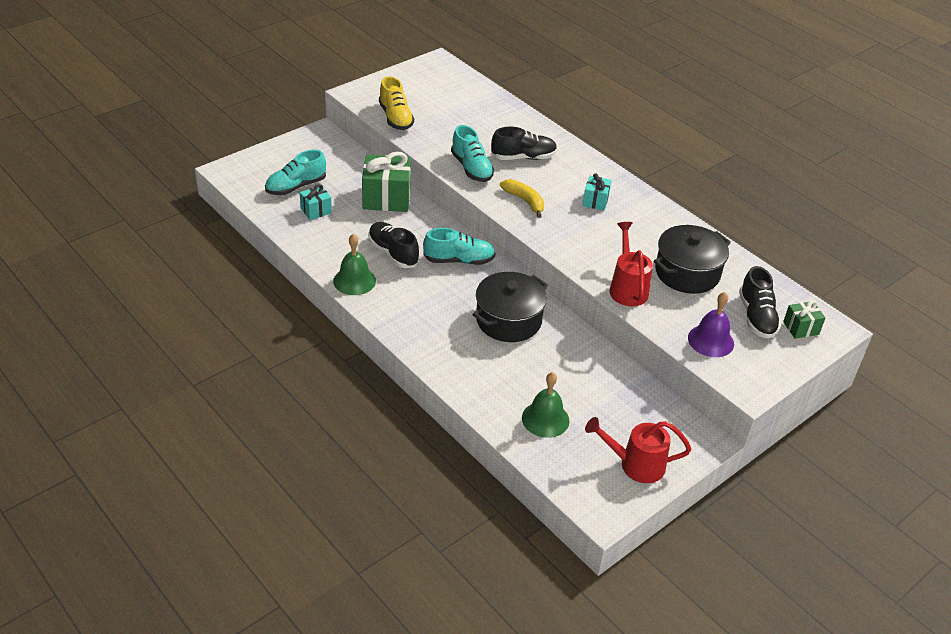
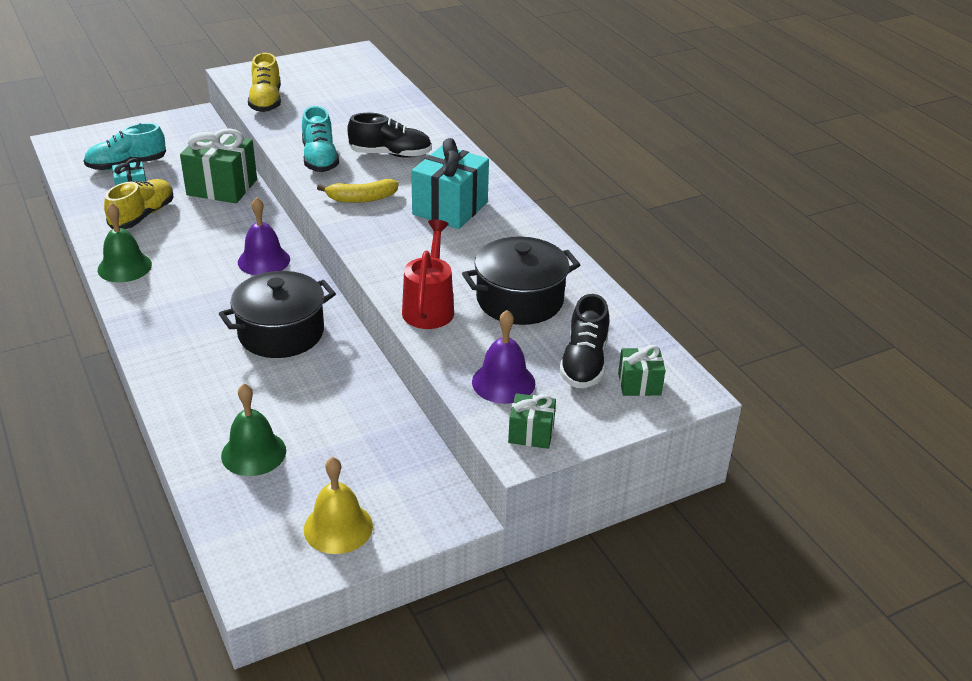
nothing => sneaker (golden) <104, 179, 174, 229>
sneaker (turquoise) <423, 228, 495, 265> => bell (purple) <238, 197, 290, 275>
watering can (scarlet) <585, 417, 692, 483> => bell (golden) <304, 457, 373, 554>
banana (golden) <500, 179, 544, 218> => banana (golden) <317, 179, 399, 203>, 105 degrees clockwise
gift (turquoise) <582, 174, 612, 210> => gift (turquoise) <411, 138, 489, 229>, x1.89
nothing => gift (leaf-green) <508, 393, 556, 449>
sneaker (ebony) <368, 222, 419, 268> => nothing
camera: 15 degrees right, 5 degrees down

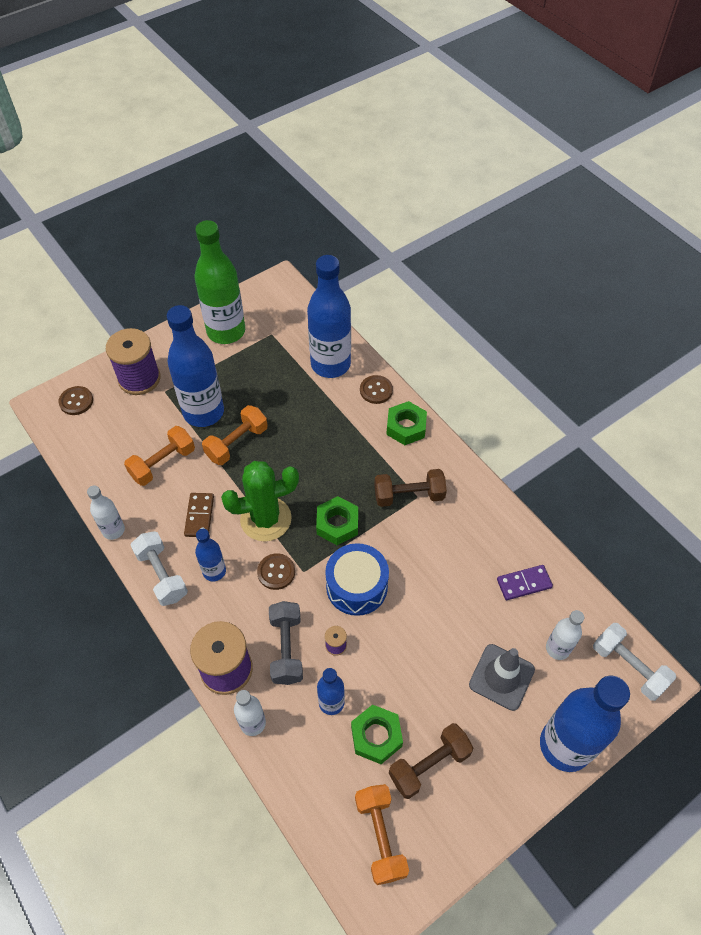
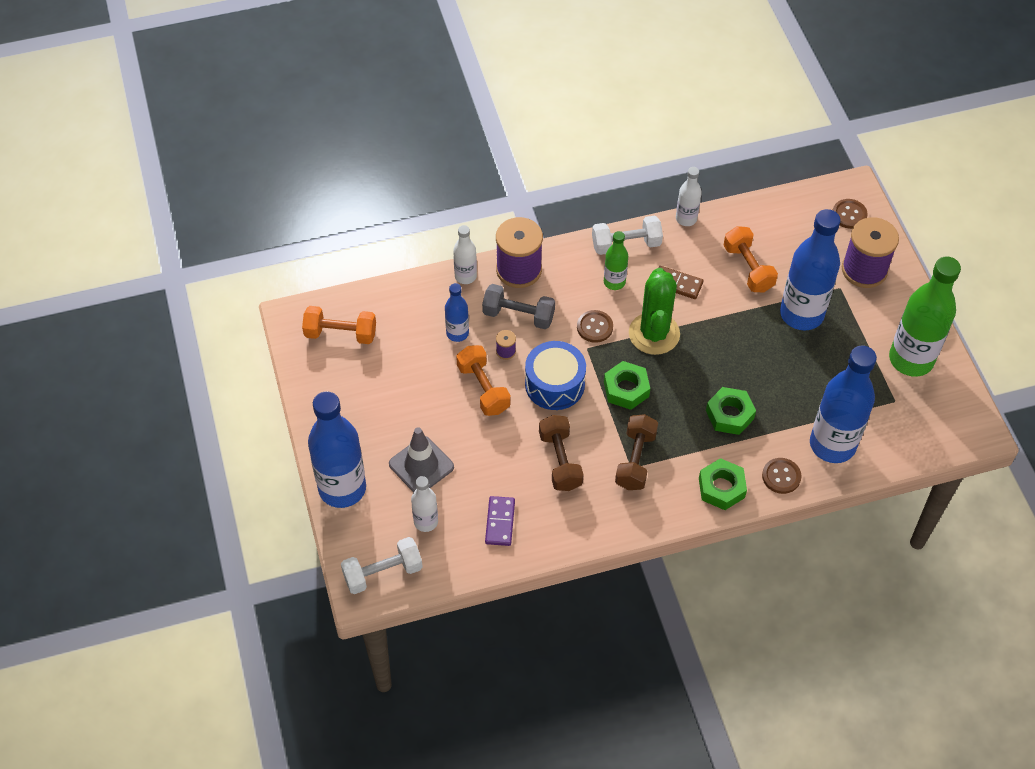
hand weight (orange-coloured) <202, 405, 268, 465> => hand weight (orange-coloured) <456, 345, 511, 416>, shifted
hand weight (brown) <389, 723, 473, 799> => hand weight (brown) <539, 415, 583, 491>, shifted
drink bottle (cobalt) <195, 529, 226, 581> => drink bottle (leaf-green) <604, 231, 628, 290>
hexagon nut (leaf-green) <351, 704, 403, 764> => hexagon nut (leaf-green) <706, 387, 756, 435>, shifted
camera: 110 degrees right, 0 degrees up

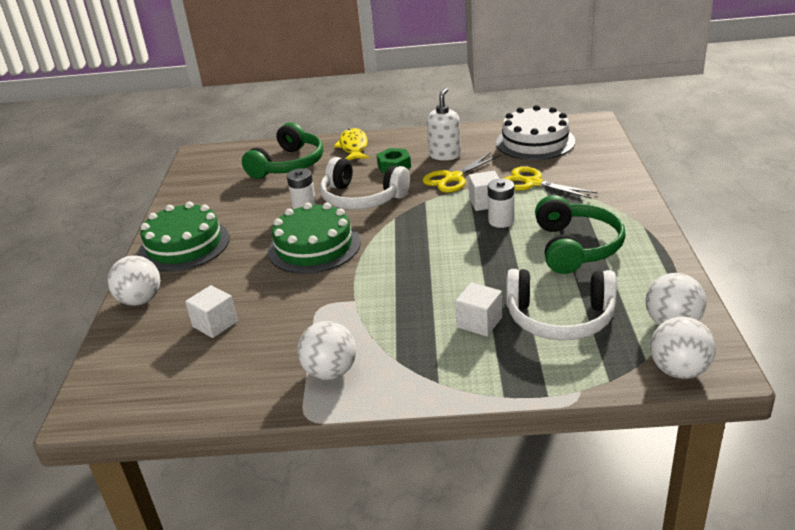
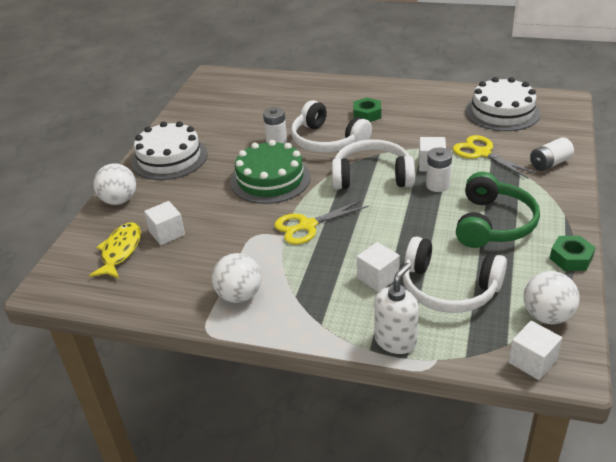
toy fish (golden) <334, 128, 370, 160> => toy fish (golden) <89, 222, 141, 278>, shifted
cake (leaf-green) <138, 202, 230, 271> => cake (pure white) <131, 121, 208, 180>
shears (golden) <423, 152, 501, 193> => shears (golden) <274, 200, 369, 245>, shifted
nothing => over-ear headphones (pure white) <332, 139, 415, 190>
pump bottle (pure white) <427, 88, 461, 161> => pump bottle (pure white) <374, 263, 419, 354>, shifted
ball (pure white) <650, 317, 716, 379> => solid cube (pure white) <509, 321, 562, 380>
nothing => battery (pure white) <530, 137, 574, 171>
nothing => hexagon nut (leaf-green) <550, 236, 596, 271>
over-ear headphones (leaf-green) <242, 122, 323, 179> => nothing
camera: 15 degrees right, 5 degrees up

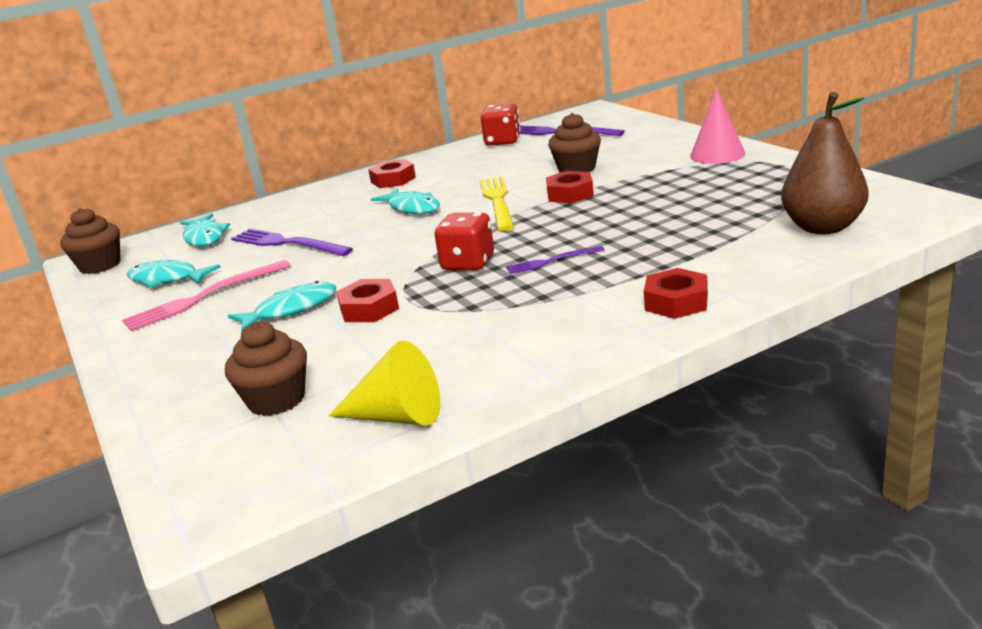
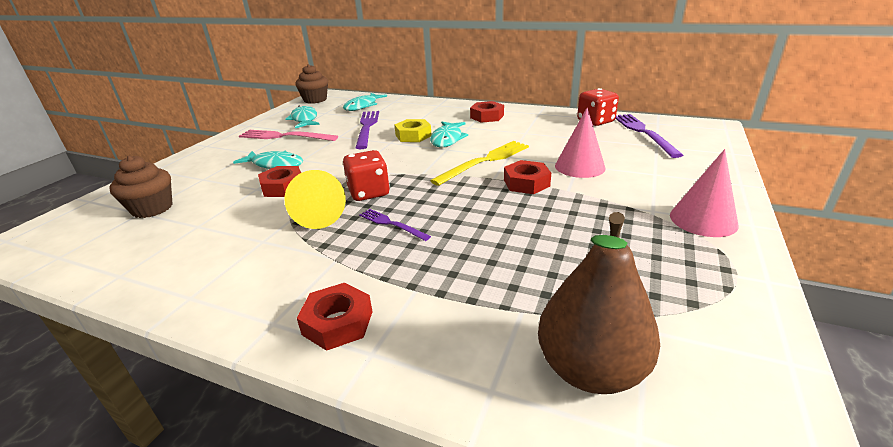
cone (golden) <329, 341, 440, 426> => cone (golden) <284, 170, 346, 229>, shifted
nothing => hexagon nut (golden) <394, 119, 431, 142>
fairy cake (brown) <548, 113, 601, 172> => cone (rose-pink) <555, 108, 606, 178>
camera: 50 degrees right, 5 degrees up

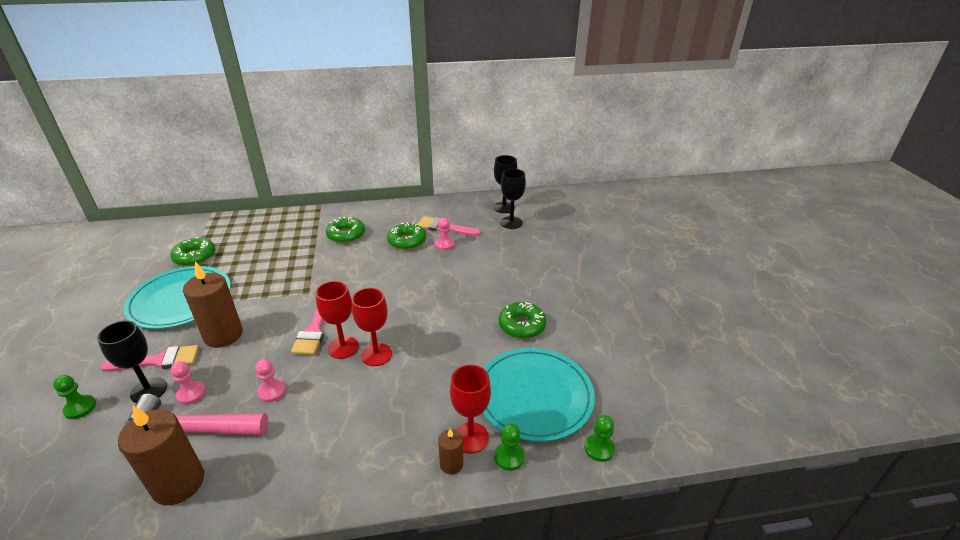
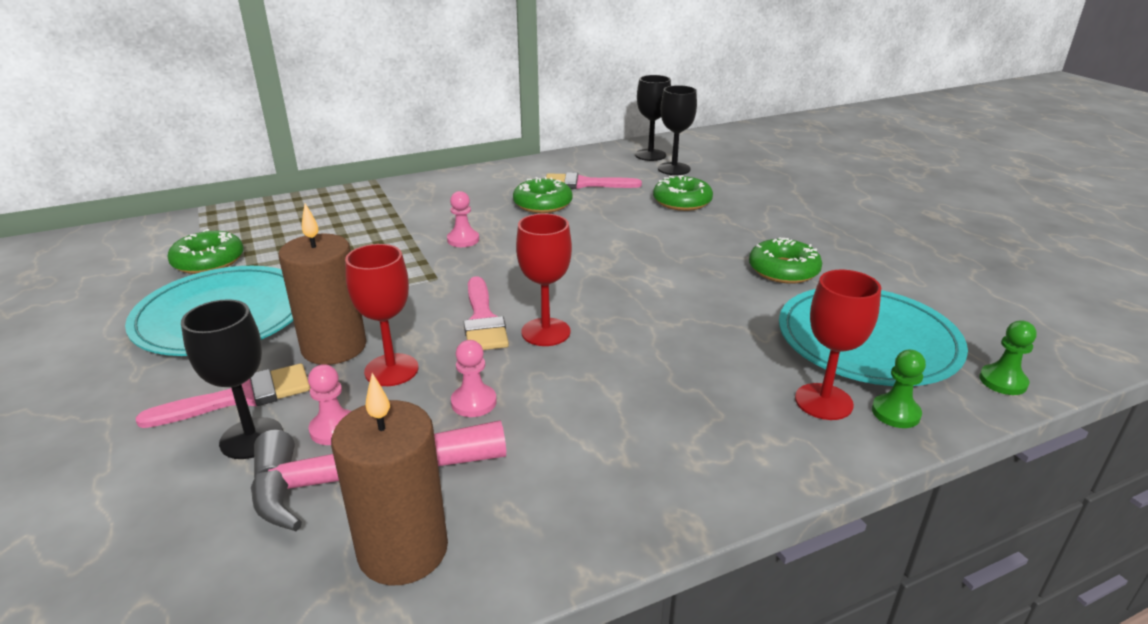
goblet (scarlet) <352, 288, 392, 366> => goblet (scarlet) <345, 244, 418, 386>, shifted
game pawn (rose-pink) <435, 218, 454, 250> => game pawn (rose-pink) <447, 191, 479, 247>, shifted
glazed donut (leaf-green) <326, 217, 365, 243> => glazed donut (leaf-green) <653, 175, 713, 211>, shifted
game pawn (leaf-green) <53, 375, 96, 419> => nothing
pillar candle (brown) <438, 429, 463, 474> => nothing
camera: 15 degrees left, 5 degrees down

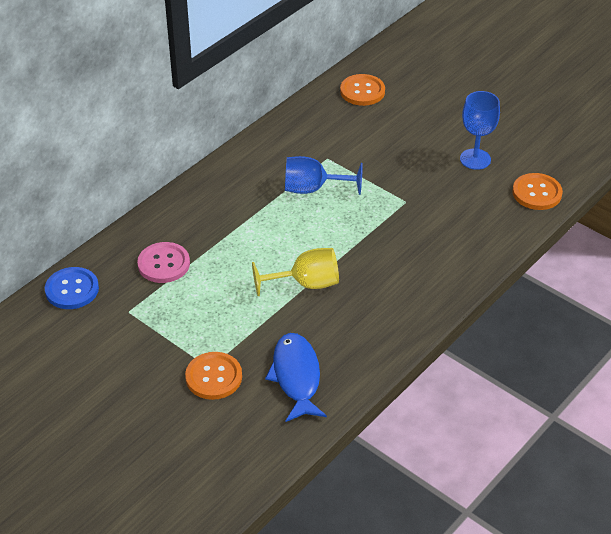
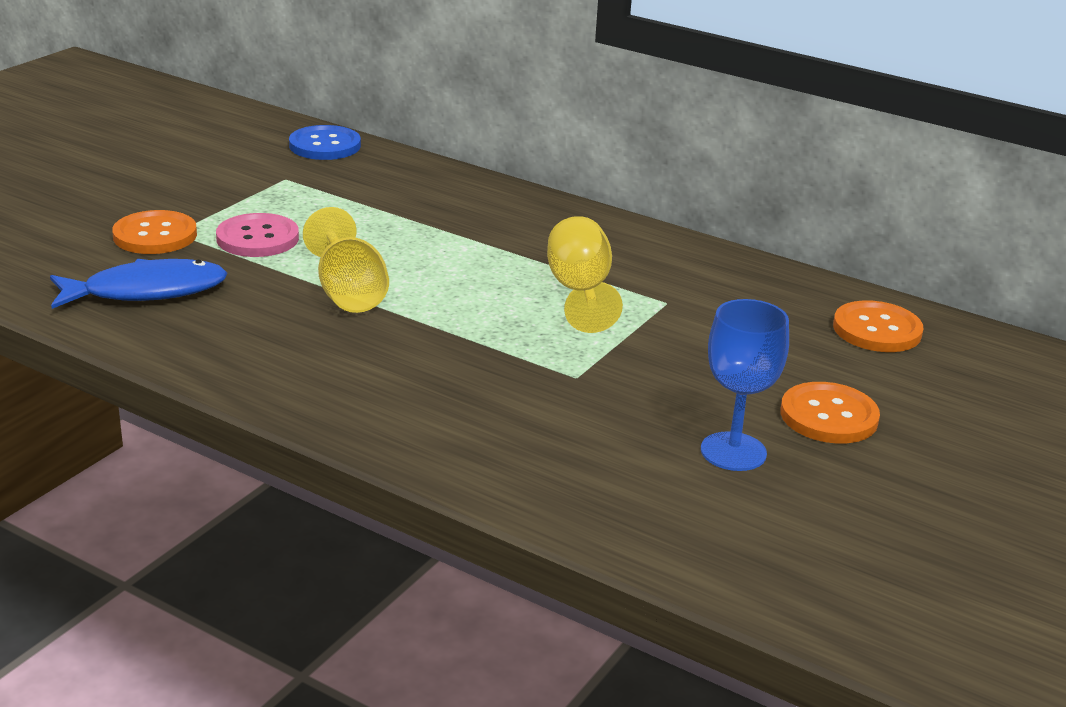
button (rose-pink) <137, 242, 190, 283> => button (rose-pink) <216, 213, 299, 257>, shifted
goblet (cobalt) <285, 156, 363, 195> => goblet (golden) <547, 216, 623, 333>
button (orange-coloured) <512, 173, 563, 210> => button (orange-coloured) <780, 382, 880, 444>, shifted
camera: 80 degrees right, 15 degrees down

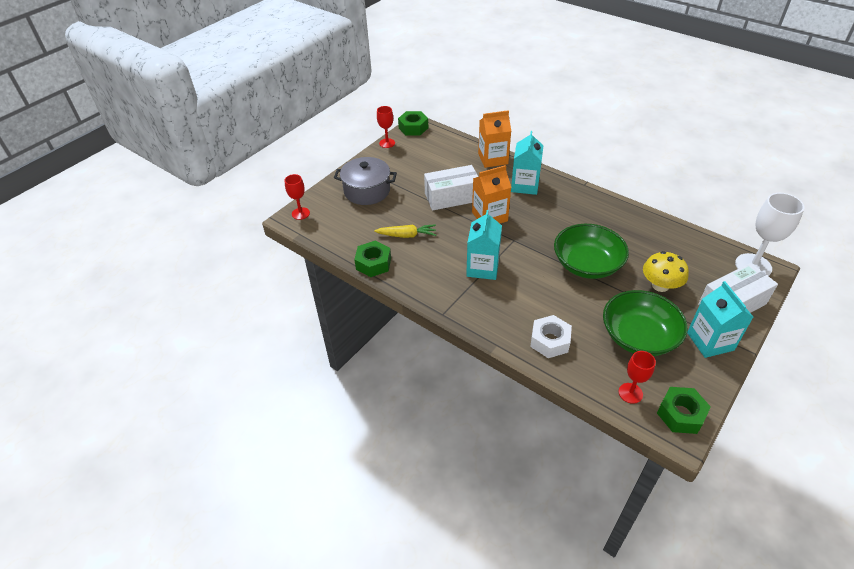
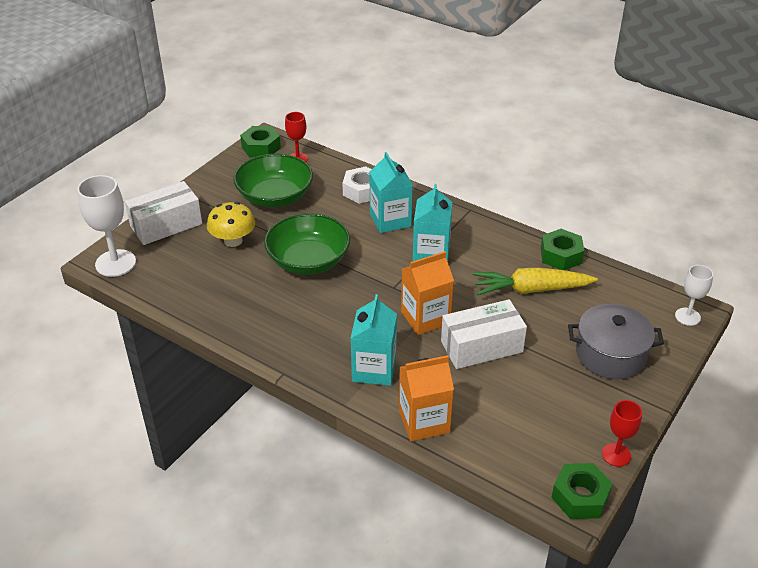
juice carton (turquoise) <687, 281, 753, 358> => juice carton (turquoise) <370, 152, 413, 233>, shifted
root vegetable (golden) <374, 224, 436, 238> => root vegetable (golden) <473, 267, 598, 295>, x1.54
goblet (scarlet) <284, 174, 310, 220> => goblet (pure white) <675, 265, 713, 326>
camera: 175 degrees right, 5 degrees down

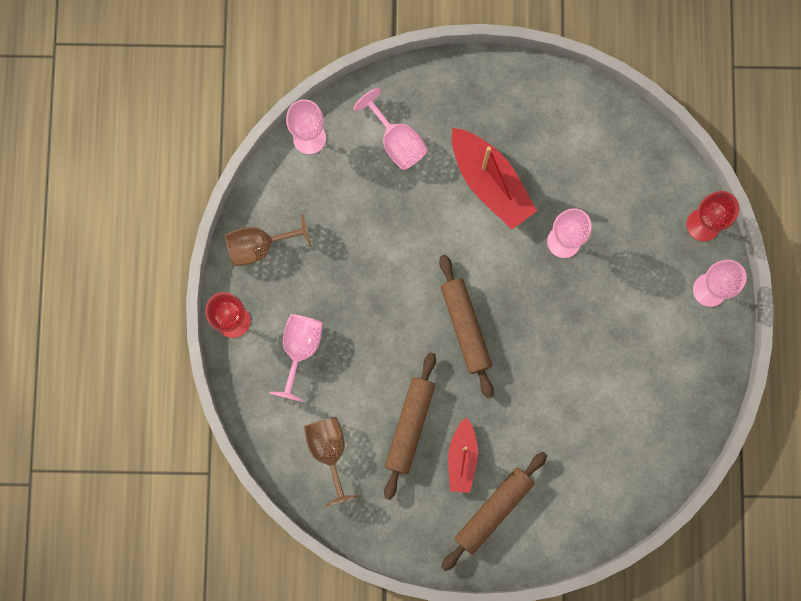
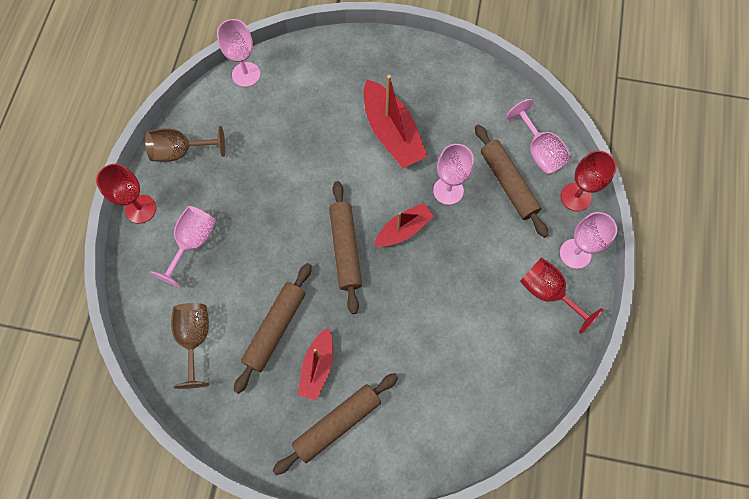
nothing => sailboat (scarlet) <374, 203, 434, 247>
nothing => dough roller (brown) <475, 124, 548, 238>
goblet (rose-pink) <353, 88, 428, 170> => goblet (rose-pink) <506, 99, 571, 174>, shifted
nothing => goblet (scarlet) <520, 257, 603, 334>
camera: 10 degrees right, 10 degrees down

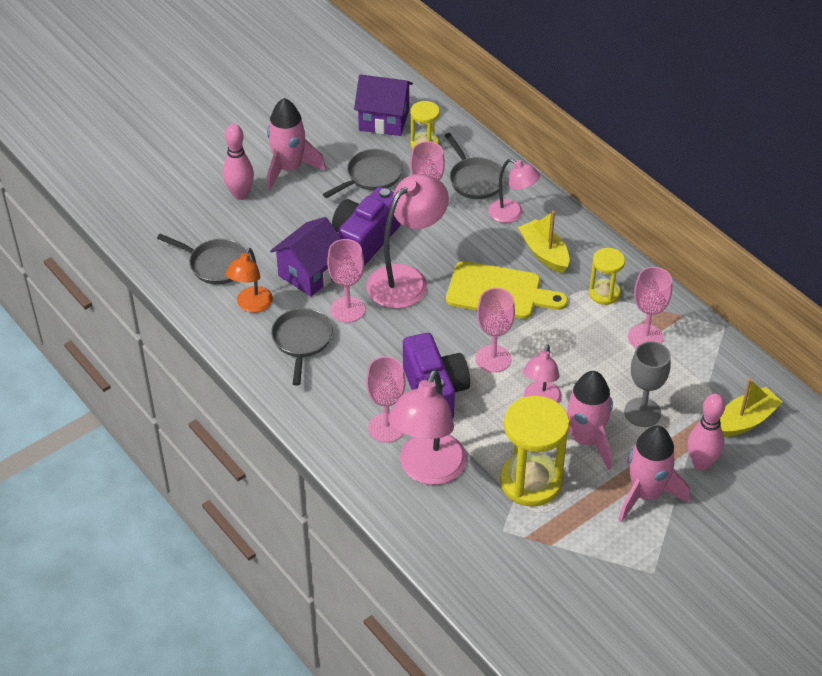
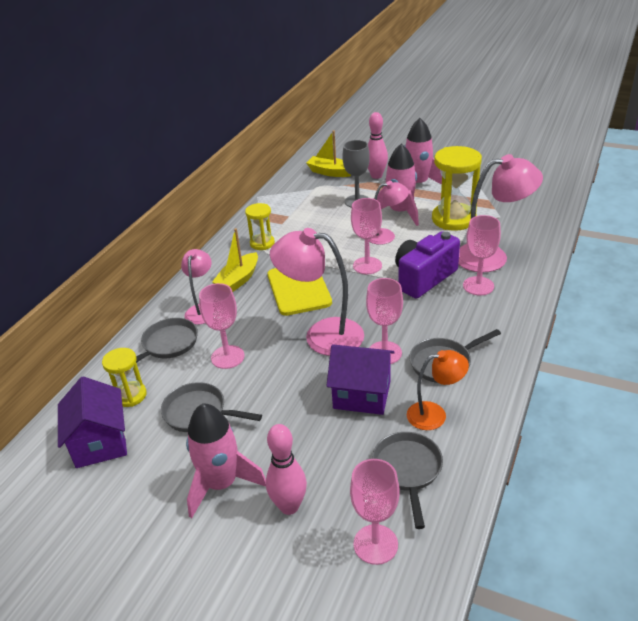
goblet (rose-pink) <628, 267, 672, 348> => goblet (rose-pink) <350, 459, 400, 565>, shifted
compact camera (purple) <332, 187, 401, 266> => nothing
camera: 115 degrees left, 10 degrees down

